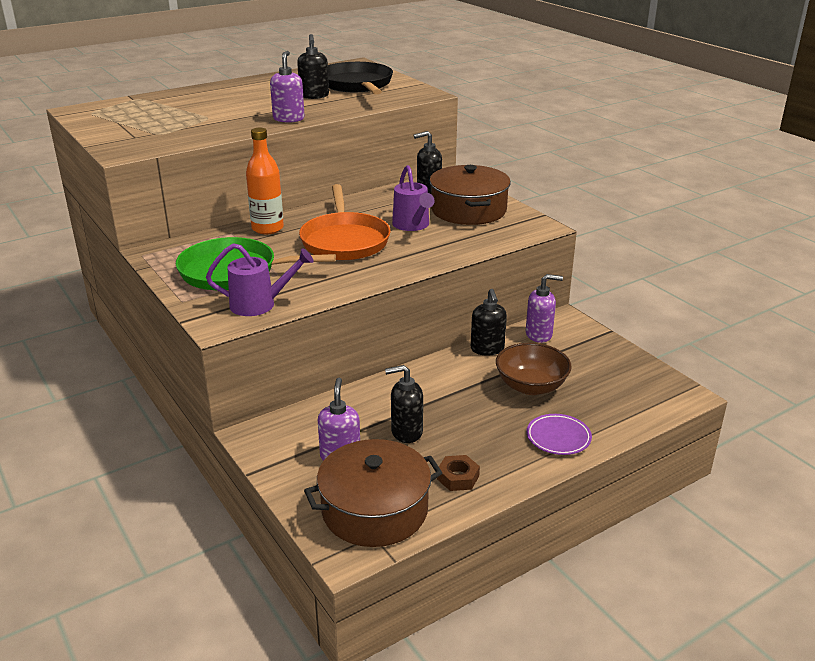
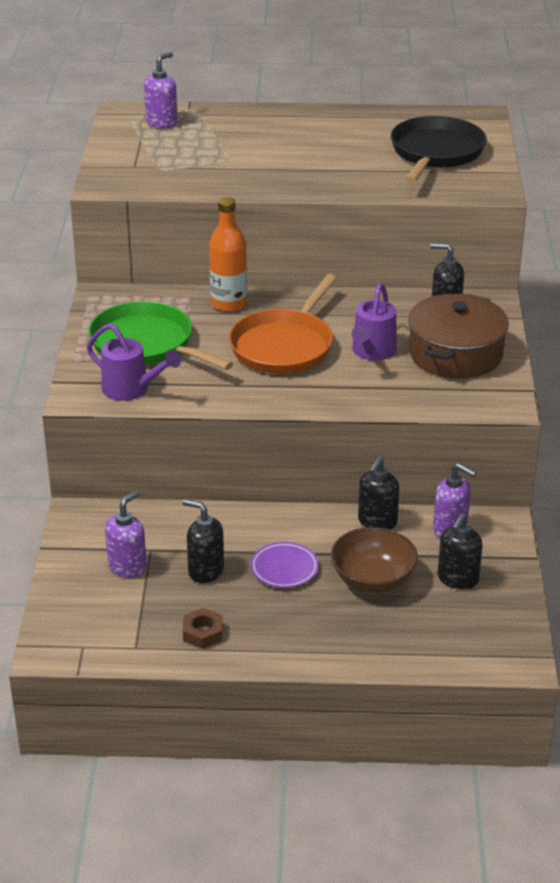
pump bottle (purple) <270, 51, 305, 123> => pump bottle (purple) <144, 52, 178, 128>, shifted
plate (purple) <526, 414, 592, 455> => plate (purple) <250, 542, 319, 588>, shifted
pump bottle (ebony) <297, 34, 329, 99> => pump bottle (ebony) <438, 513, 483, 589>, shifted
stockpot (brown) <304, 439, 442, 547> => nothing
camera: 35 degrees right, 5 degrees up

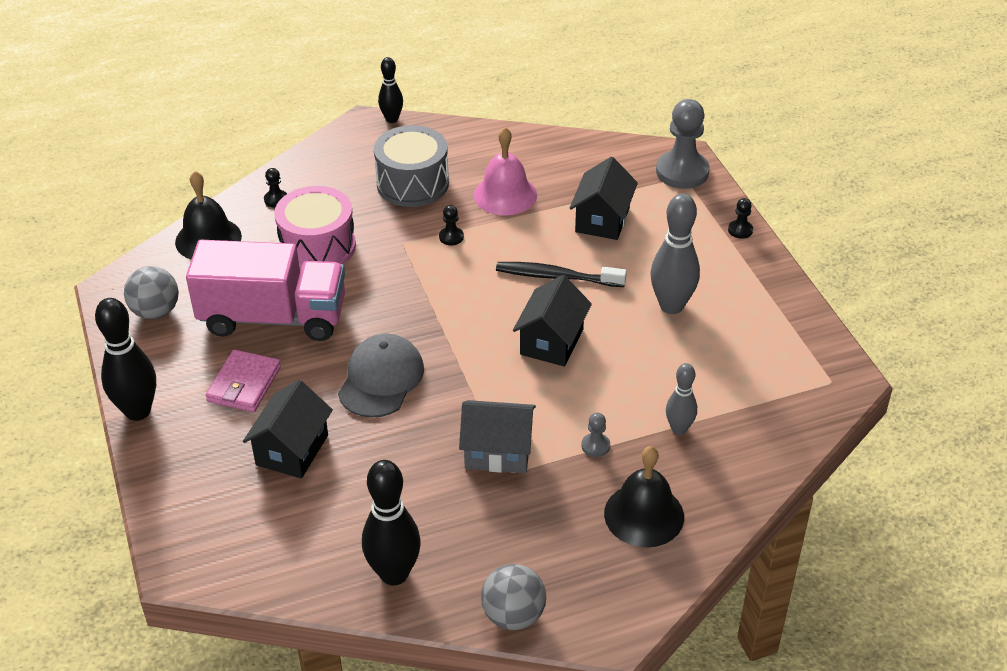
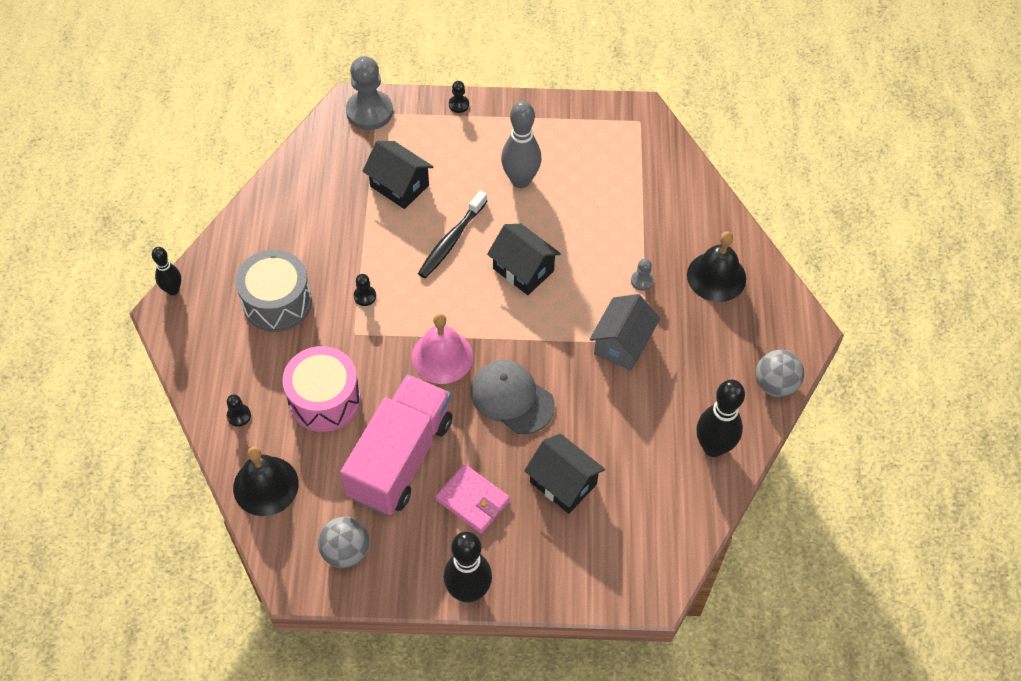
bell (rose-pink) <474, 127, 537, 215> => bell (rose-pink) <412, 314, 473, 384>, shifted
skittle (grey) <666, 363, 697, 435> => nothing
camera: 70 degrees left, 15 degrees up

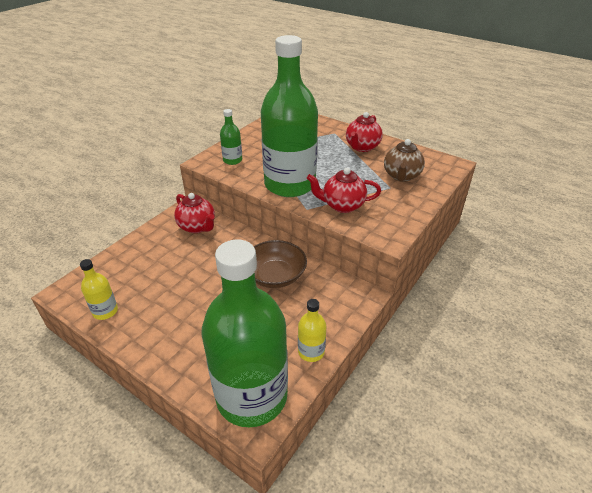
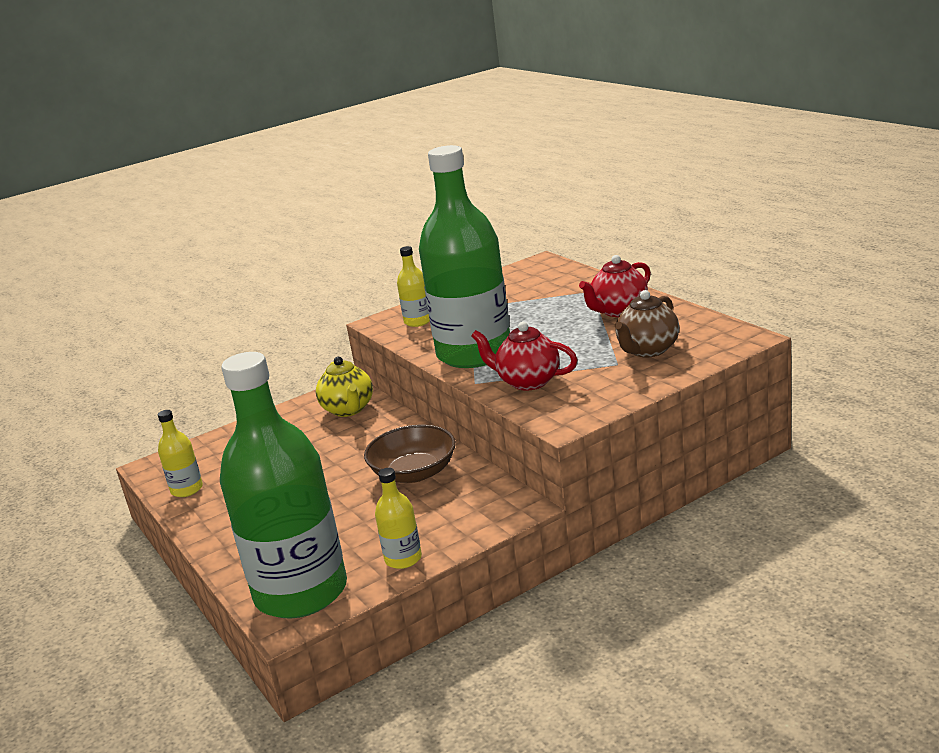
china teapot (scarlet) <174, 193, 215, 233> => china teapot (golden) <316, 357, 373, 417>
drink bottle (leaf-green) <220, 109, 242, 165> => drink bottle (golden) <397, 246, 430, 327>
camera: 25 degrees right, 15 degrees down

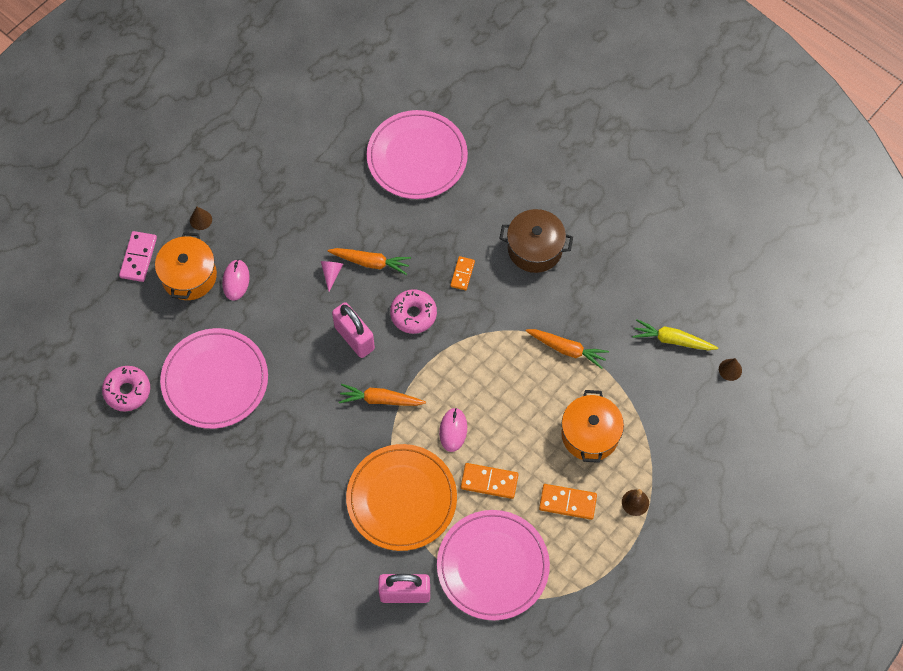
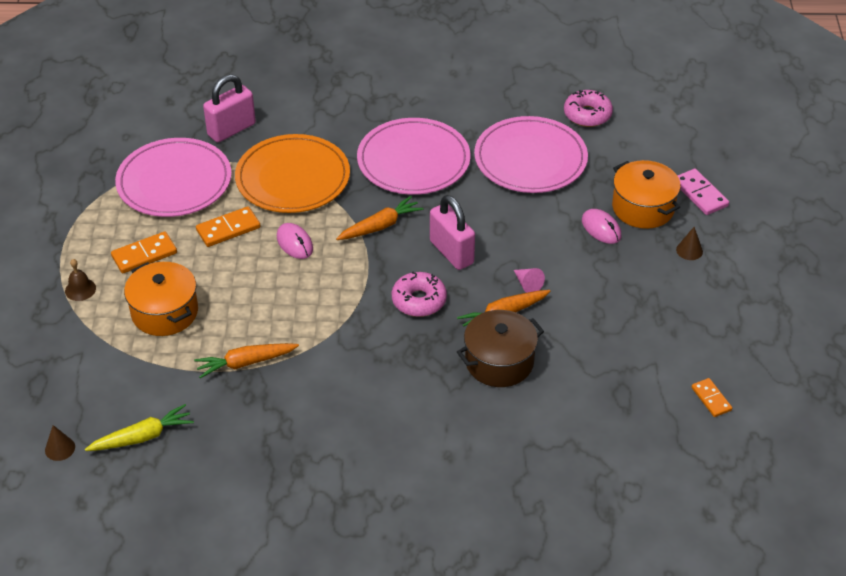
plate (rose-pink) <367, 110, 468, 199> => plate (rose-pink) <357, 118, 471, 195>, shifted
lock (rose-pink) <332, 302, 375, 358> => lock (rose-pink) <430, 195, 475, 270>, 45 degrees clockwise
stockpot (brown) <499, 209, 573, 273> => stockpot (brown) <457, 310, 544, 387>, shifted
domino piece (orange-coloured) <450, 256, 475, 290> => domino piece (orange-coloured) <692, 378, 732, 417>, shifted
camera: 140 degrees right, 20 degrees down

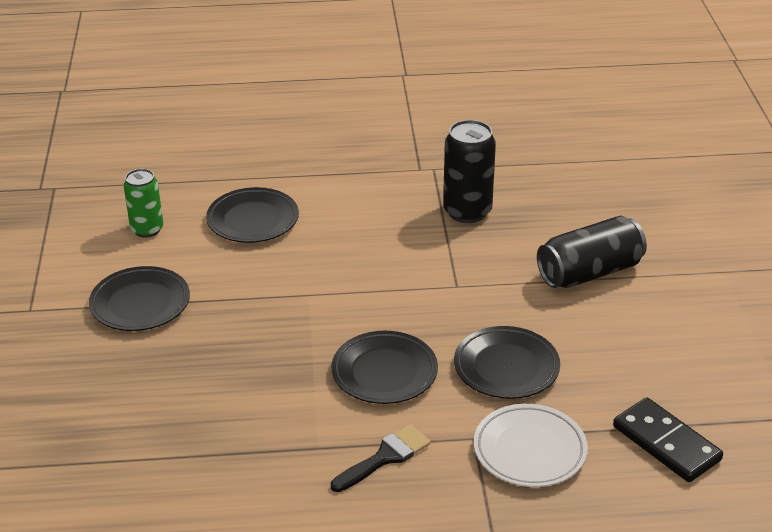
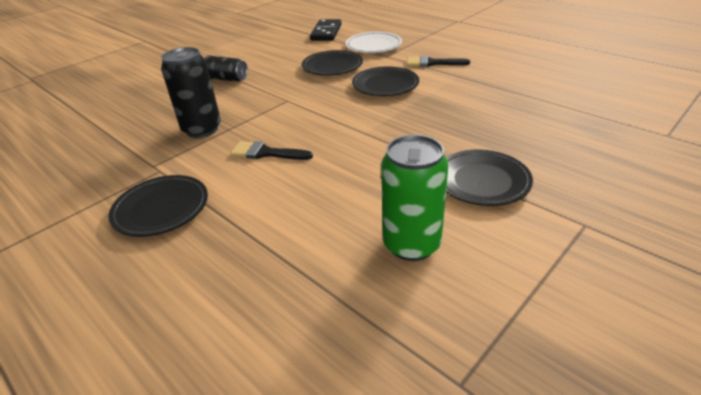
plate (ebony) <206, 187, 299, 243> => plate (ebony) <108, 175, 208, 237>, shifted
tin (ebony) <537, 216, 647, 288> => tin (ebony) <204, 55, 248, 82>, x0.67
nothing => brush (ebony) <230, 141, 313, 160>
tin (leaf-green) <124, 169, 163, 238> => tin (leaf-green) <381, 135, 448, 261>, x1.50
camera: 130 degrees left, 0 degrees up

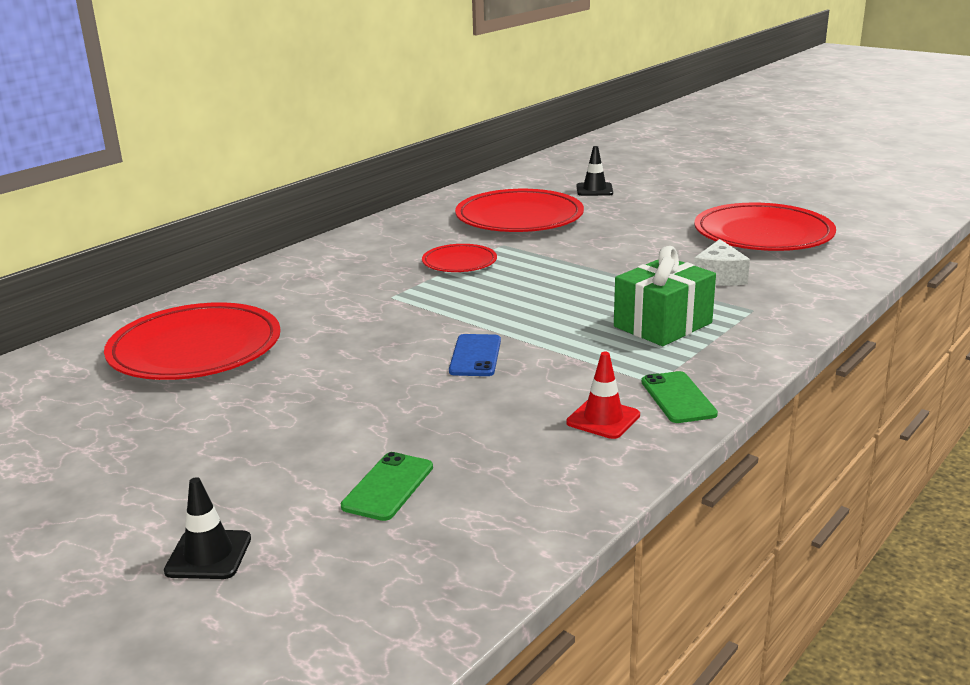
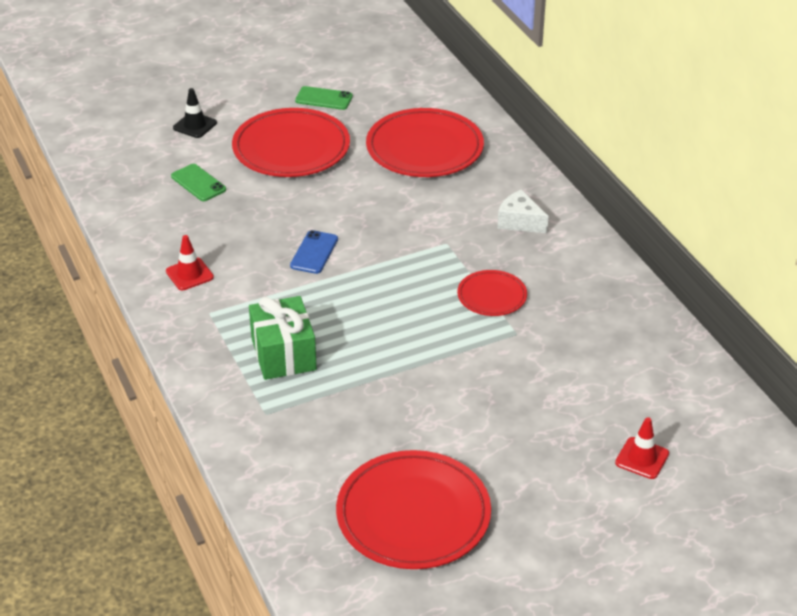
plate (scarlet) <455, 189, 584, 232> => plate (scarlet) <232, 108, 350, 177>, shifted
mobile phone (cobalt) <449, 334, 501, 376> => mobile phone (cobalt) <290, 230, 338, 274>, 75 degrees clockwise
mobile phone (leaf-green) <641, 371, 718, 423> => mobile phone (leaf-green) <295, 86, 353, 110>, shifted
cheese wedge (pure white) <694, 239, 750, 286> => cheese wedge (pure white) <497, 190, 548, 233>, shifted
traffic cone (ebony) <577, 146, 613, 196> => traffic cone (scarlet) <615, 417, 669, 479>
camera: 115 degrees right, 15 degrees up

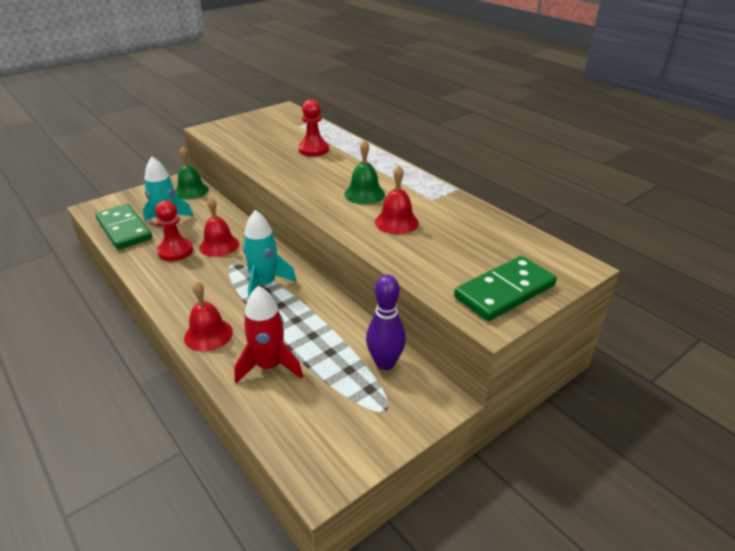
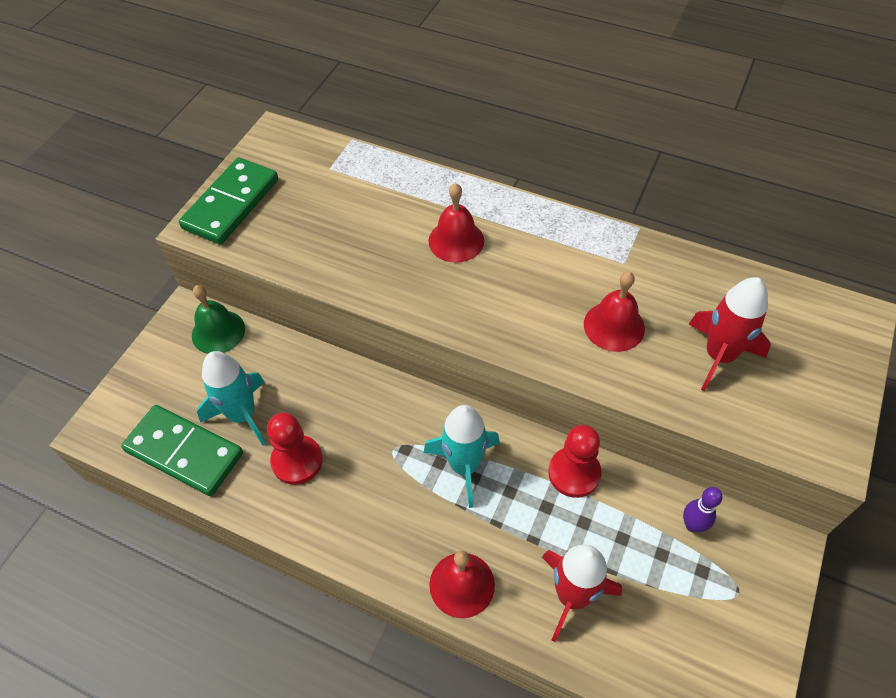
domino piece (leaf-green) <454, 256, 557, 321> => domino piece (leaf-green) <179, 157, 278, 244>, shifted
bell (scarlet) <200, 197, 239, 257> => bell (scarlet) <428, 183, 484, 263>, shifted
game pawn (scarlet) <298, 99, 329, 157> => game pawn (scarlet) <548, 425, 601, 498>, shifted
skittle (purple) <366, 275, 406, 370> => skittle (purple) <683, 487, 723, 532>, x0.62
nothing => toy rocket (scarlet) <689, 277, 771, 391>
bell (leaf-green) <344, 140, 385, 204> => nothing
camera: 25 degrees left, 20 degrees up

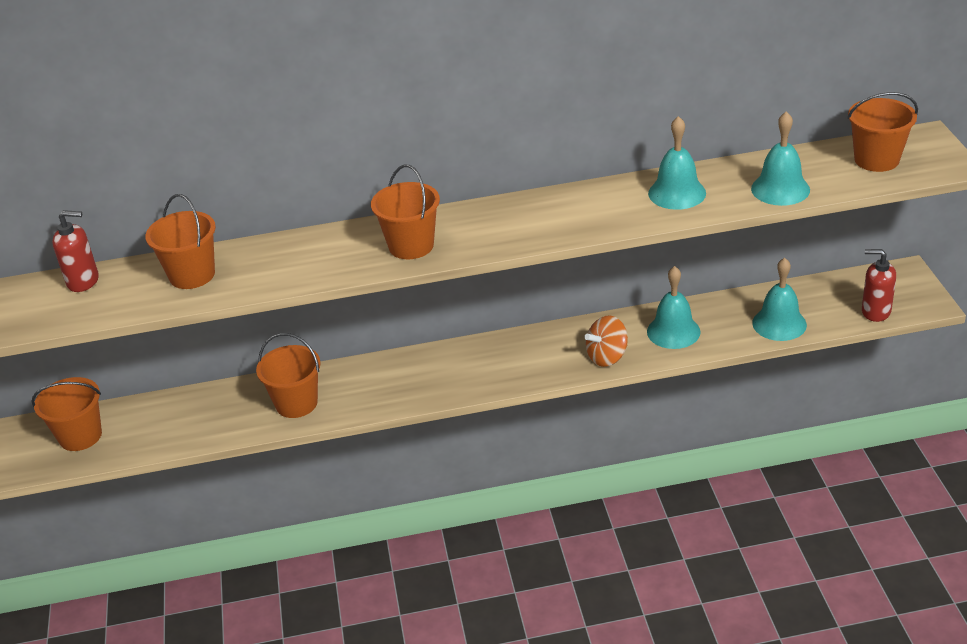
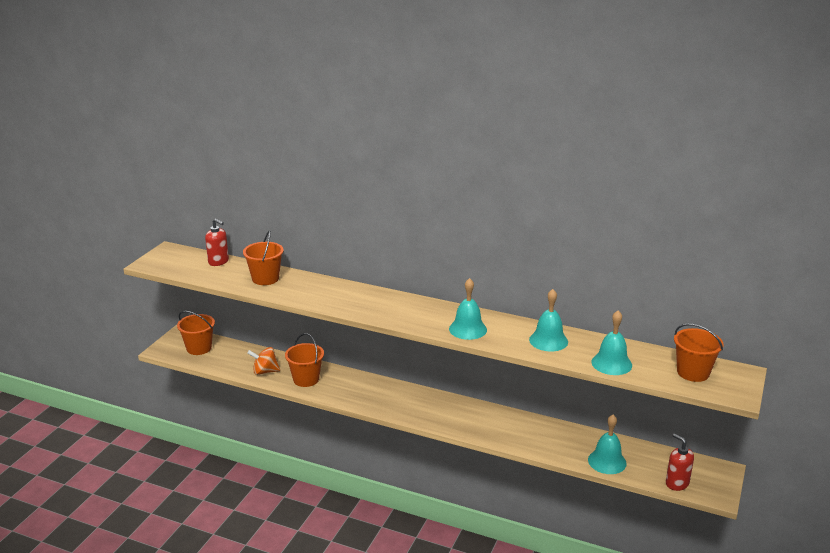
whirligig (orange-coloured) <584, 316, 628, 367> => whirligig (orange-coloured) <247, 347, 280, 375>, shifted
bell (turquoise) <647, 266, 701, 349> => bell (turquoise) <449, 278, 487, 340>, shifted
pail (orange-coloured) <371, 165, 440, 259> => nothing
camera: 30 degrees right, 10 degrees down

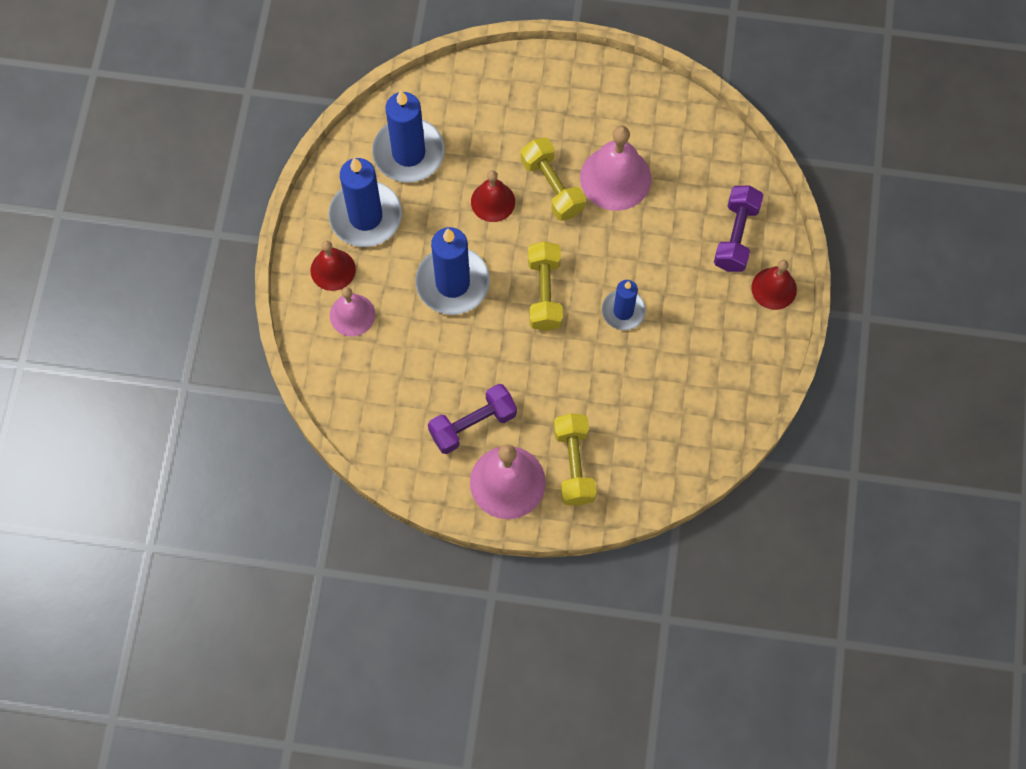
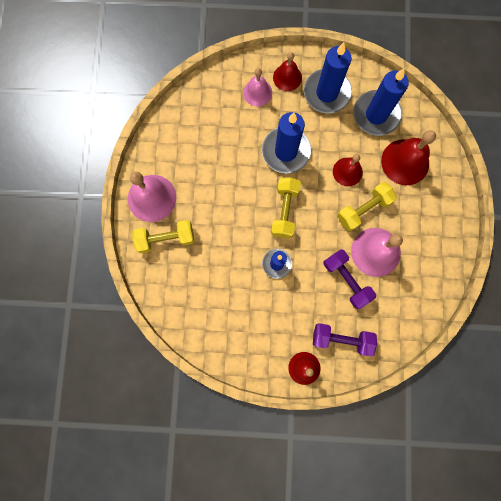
hand weight (golden) <528, 241, 563, 331> => hand weight (golden) <271, 177, 301, 238>, 75 degrees counterclockwise
hand weight (purple) <428, 384, 517, 454> => hand weight (purple) <324, 249, 376, 309>, shifted
nothing => bell (scarlet) <381, 130, 436, 185>
camera: 85 degrees right, 10 degrees up

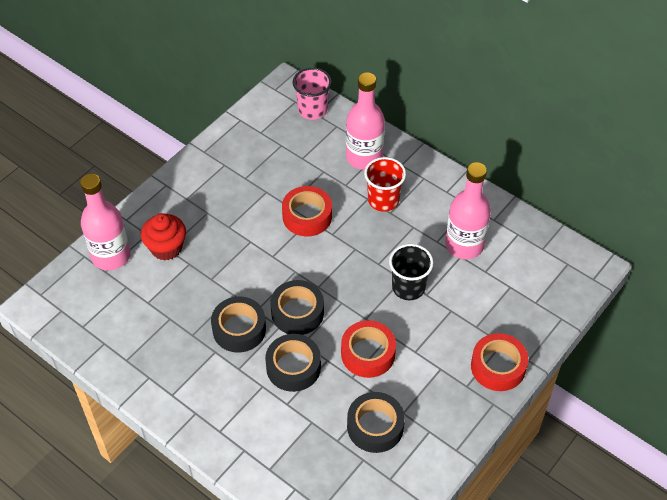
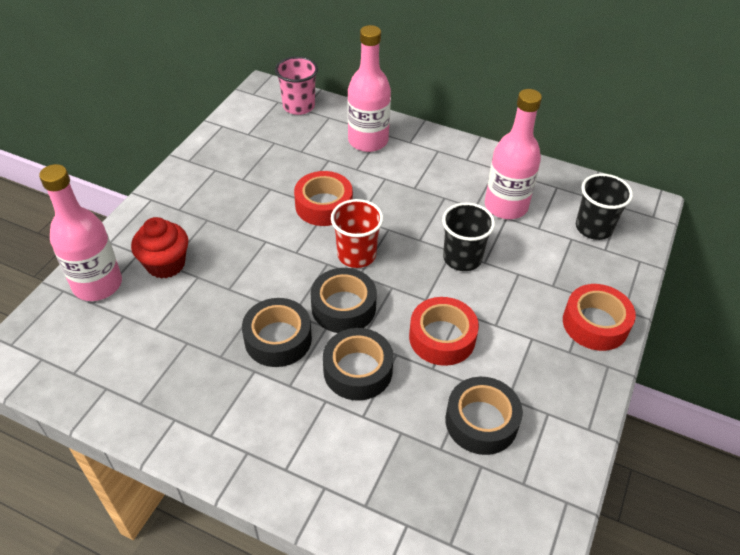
cup (scarlet) <364, 157, 406, 212> => cup (scarlet) <331, 199, 384, 268>, shifted
nothing => cup (ebony) <576, 174, 633, 240>
camera: 15 degrees left, 5 degrees down

